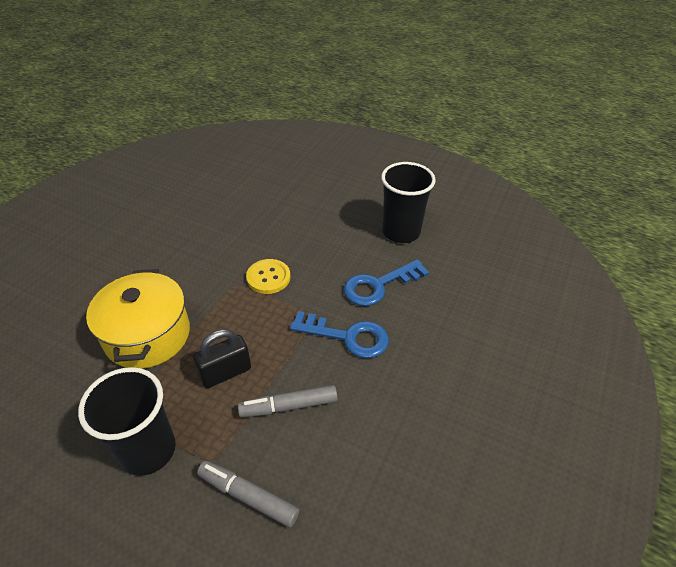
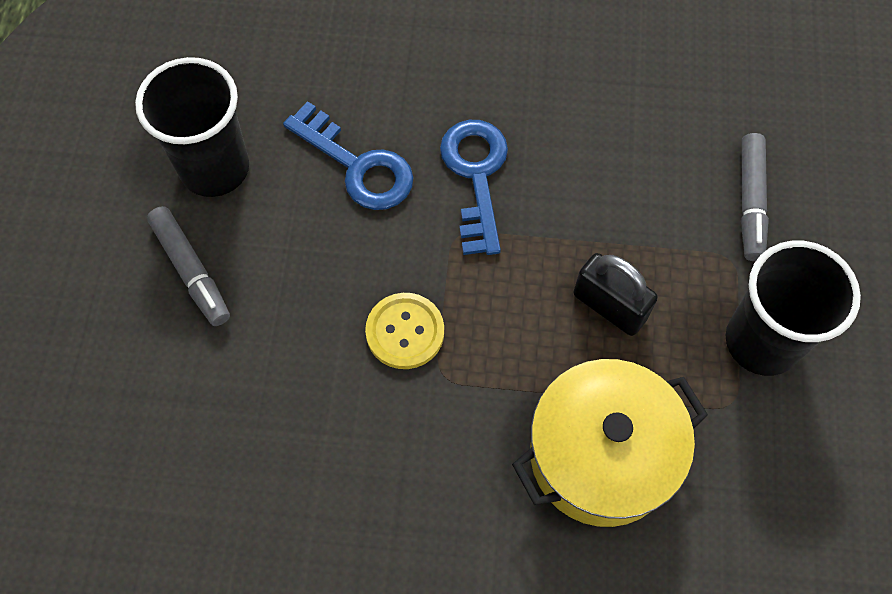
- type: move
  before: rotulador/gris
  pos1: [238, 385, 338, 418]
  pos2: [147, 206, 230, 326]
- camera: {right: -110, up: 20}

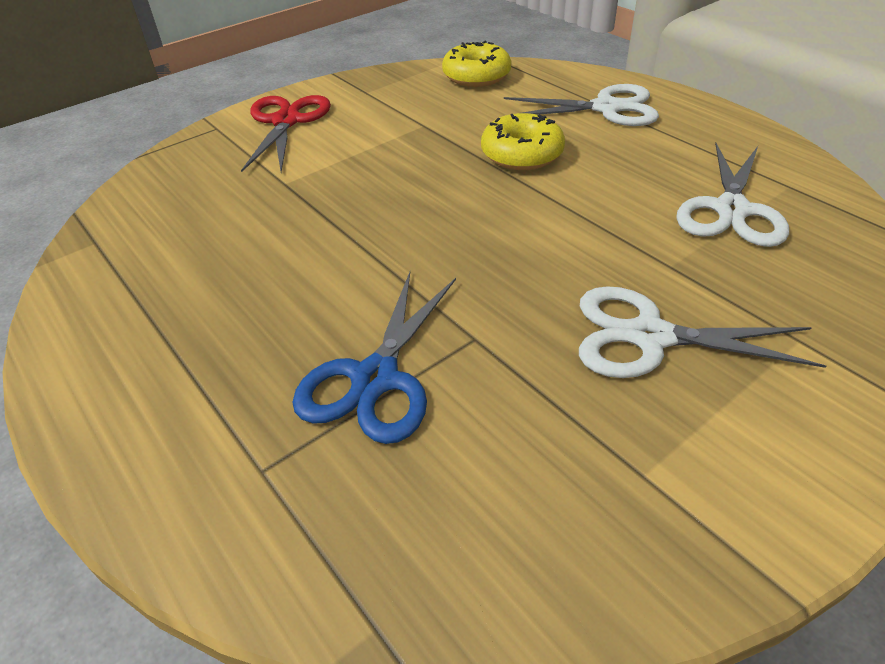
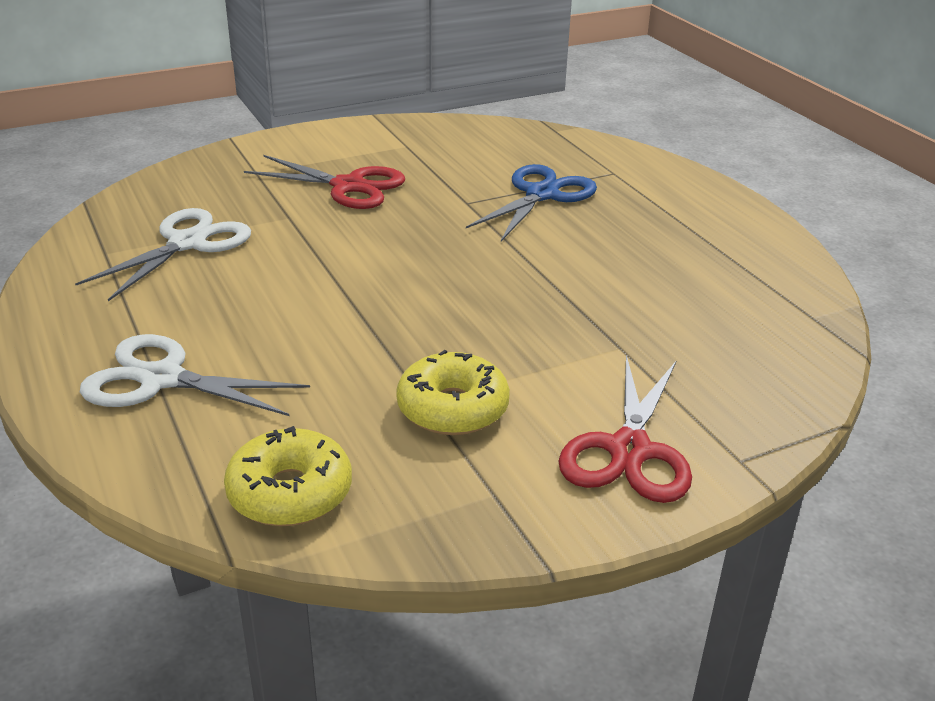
- type: move
  before: rosquilla/amarillo
  pos1: [481, 113, 565, 170]
  pos2: [396, 350, 510, 435]
- type: recolor
  before: tijeras/blanco
  after: tijeras/rojo
  pos1: [579, 286, 826, 378]
  pos2: [244, 155, 405, 209]
- camera: {right: -170, up: -10}

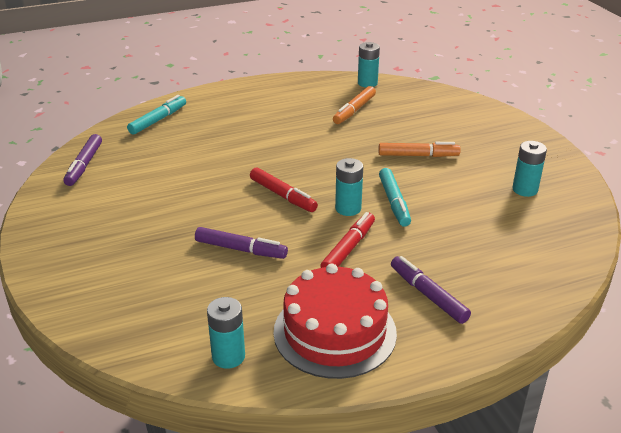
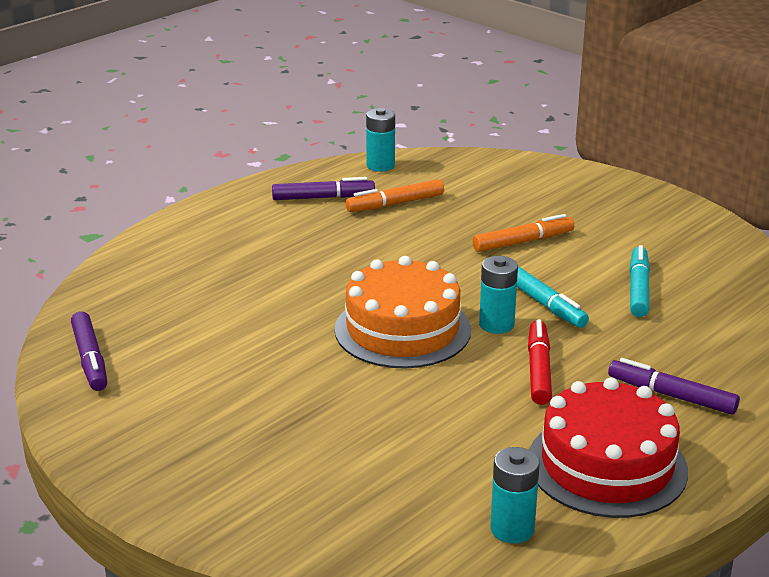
- type: rotate
  before: rotulador/naranja
  pos1: [333, 86, 376, 124]
  pos2: [345, 179, 444, 212]
  turn: 60
- type: move
  before: rotulador/turquesa
  pos1: [127, 95, 186, 135]
  pos2: [629, 245, 650, 317]
- type: delete
  before: pila/turquesa
  pos1: [512, 141, 547, 197]
- type: replace
  before: rotulador/rojo
  after: tarta/naranja
  pos1: [250, 167, 318, 212]
  pos2: [335, 256, 471, 368]
- type: move
  before: rotulador/morado
  pos1: [195, 227, 288, 259]
  pos2: [272, 177, 375, 200]
- camera: {right: -25, up: -5}

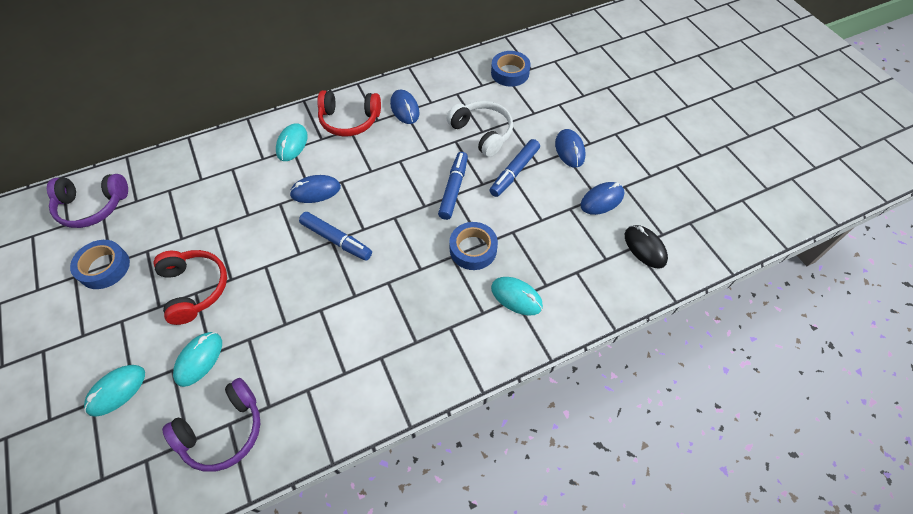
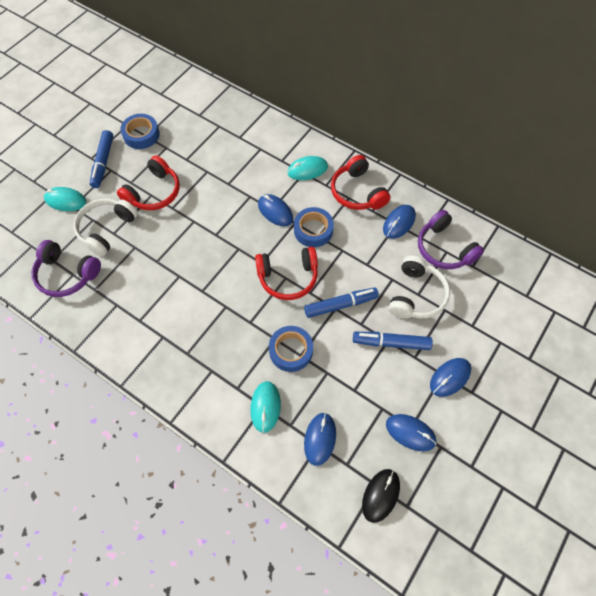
- type: move
  before: cinta adhesiva/azul
  pos1: [491, 51, 531, 87]
  pos2: [294, 207, 334, 247]
- type: move
  before: auriculares/morado
  pos1: [47, 174, 128, 228]
  pos2: [418, 210, 484, 269]
- type: move
  before: rotulador/azul
  pos1: [299, 212, 372, 260]
  pos2: [90, 130, 113, 188]
- type: replace
  before: ratón/turquesa
  after: auriculares/blanco
  pos1: [173, 332, 222, 387]
  pos2: [74, 198, 138, 256]
- type: insert
  after: auriculares/rojo
  pos2: [255, 247, 318, 300]
- type: insert
  after: ratón/azul
  pos2: [304, 412, 336, 466]
- camera: {right: 60, up: 5}

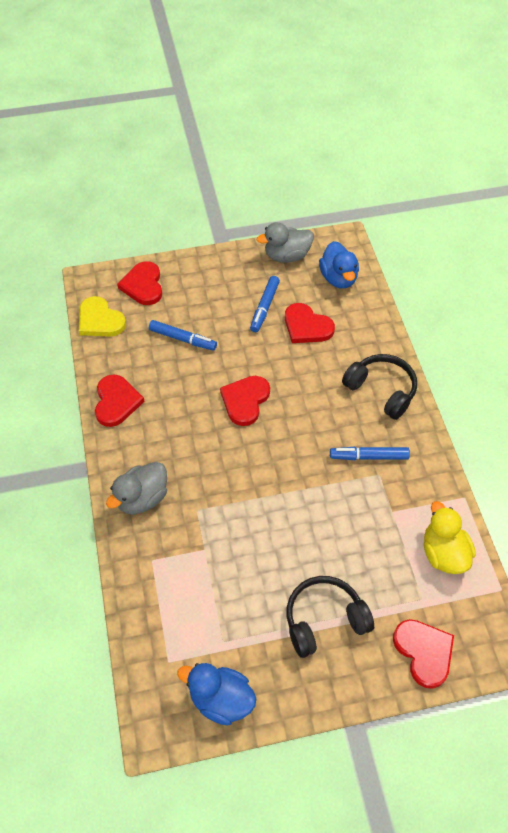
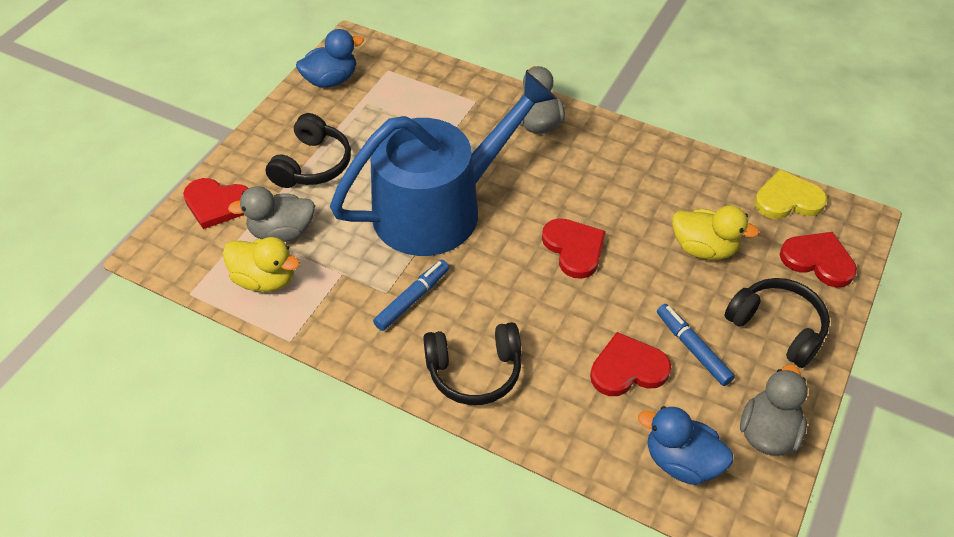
- type: replace
  before: rotulador/azul
  after: pato/amarillo
  pos1: [149, 320, 217, 351]
  pos2: [672, 205, 760, 260]
- type: delete
  before: corazón/rojo
  pos1: [95, 374, 145, 427]
- type: insert
  after: regadera/azul
  pos2: [330, 72, 556, 256]
- type: insert
  after: pato/gris
  pos2: [228, 186, 315, 242]
- type: insert
  after: auriculares/negro
  pos2: [725, 278, 830, 368]
- camera: {right: 130, up: -5}

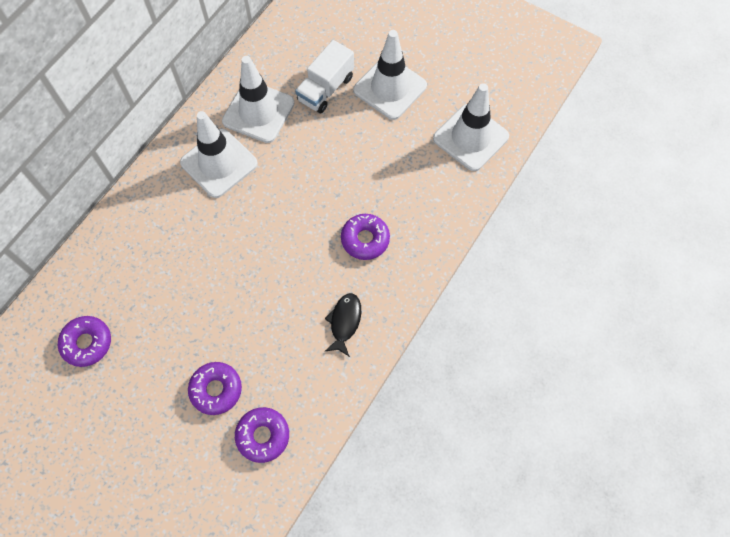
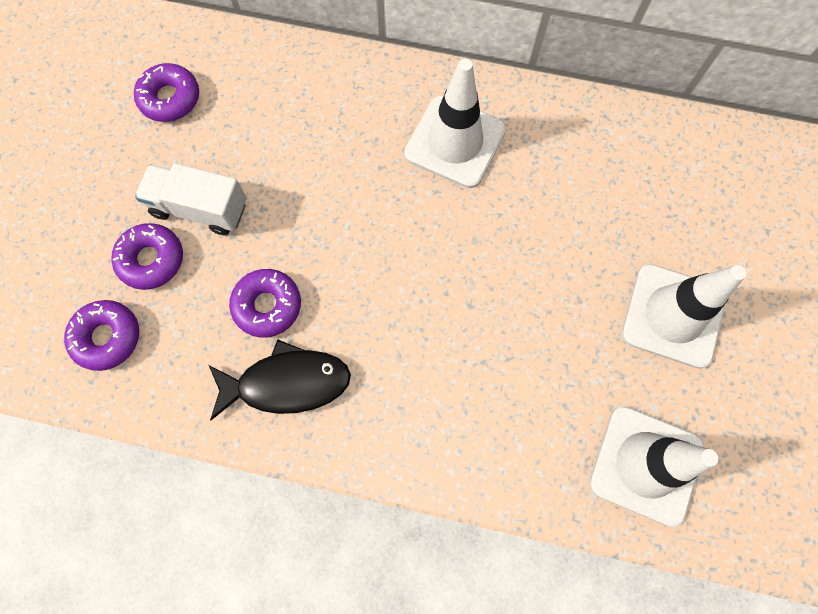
- type: move
  before: camión/blanco
  pos1: [295, 40, 354, 113]
  pos2: [135, 163, 247, 235]
- type: delete
  before: cono de tráfico/blanco
  pos1: [222, 56, 295, 143]
- type: move
  before: rosquilla/morado
  pos1: [341, 214, 390, 260]
  pos2: [229, 269, 301, 338]
- type: resize
  before: pez/negro
  pos1: [325, 293, 361, 357]
  pos2: [209, 339, 351, 420]
  scale: 1.53
- camera: {right: 70, up: 5}

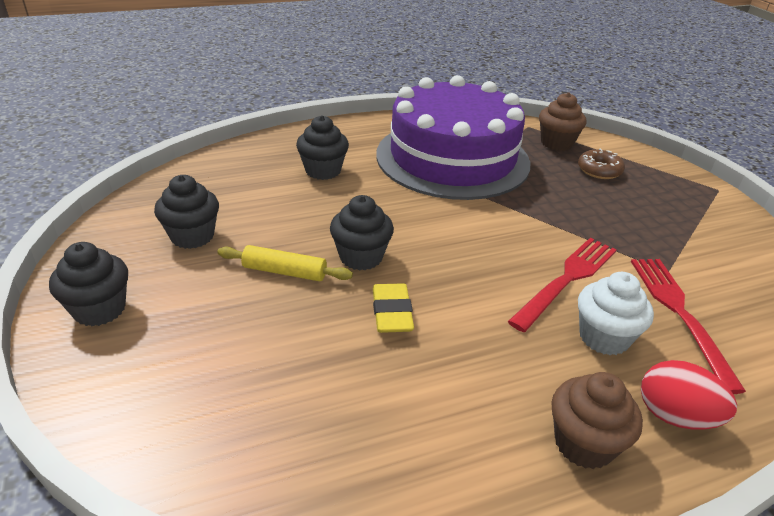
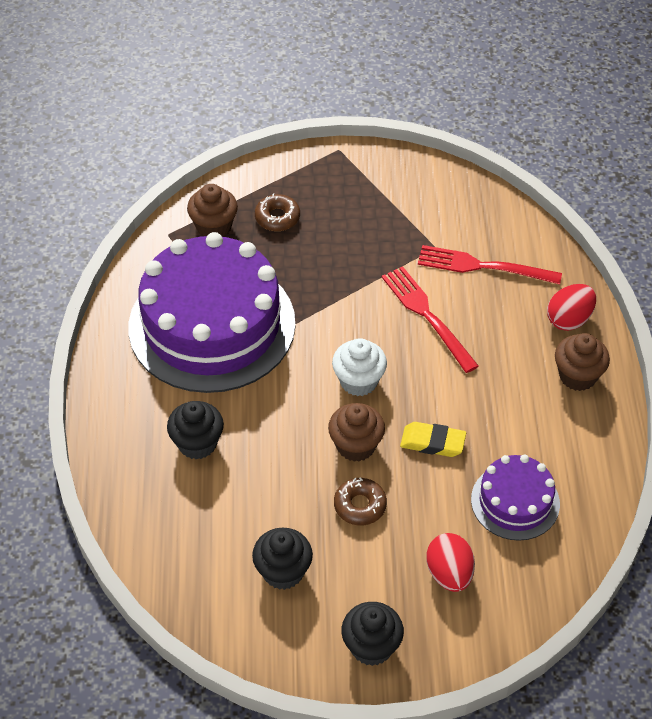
- type: recolor
  before: magdalena/negro
  after: magdalena/marrón
  pos1: [330, 195, 394, 271]
  pos2: [328, 403, 385, 462]
- type: replace
  before: rodillo/amarillo
  after: rosquilla/marrón
  pos1: [217, 245, 353, 281]
  pos2: [334, 477, 387, 525]
- type: move
  before: magdalena/blanco
  pos1: [578, 272, 654, 355]
  pos2: [332, 338, 387, 396]
- type: insert
  after: tarta/morado
  pos2: [471, 454, 560, 541]
- type: insert
  after: huevo/rojo
  pos2: [426, 533, 475, 592]
- camera: {right: -70, up: 15}

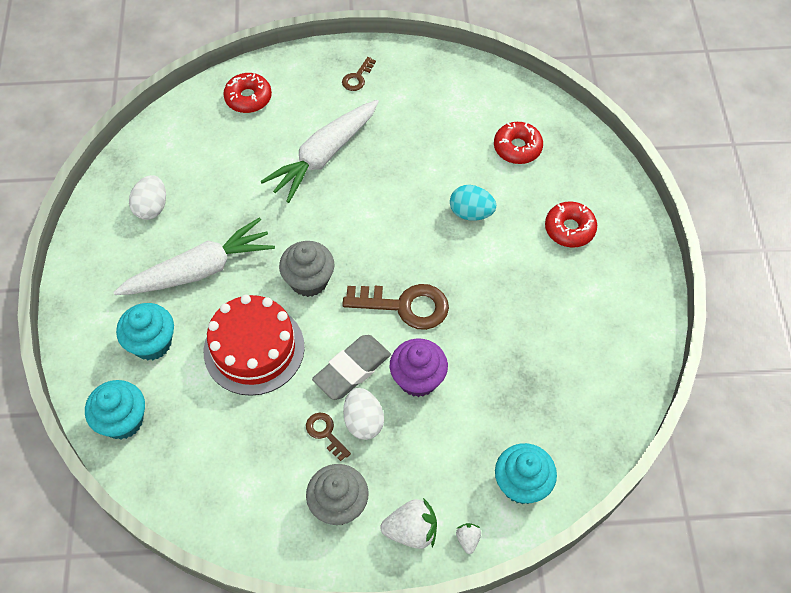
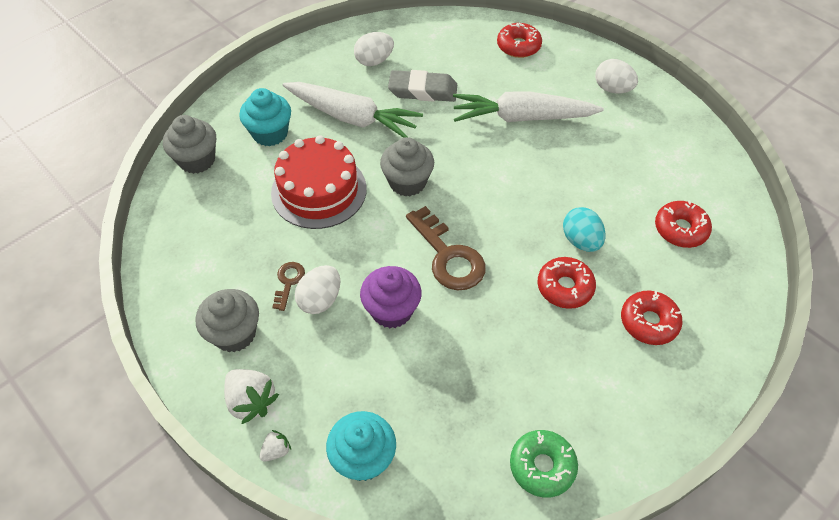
- type: replace
  before: llave/marrón
  after: huevo/blanco
  pos1: [342, 57, 376, 91]
  pos2: [595, 59, 638, 94]
- type: move
  before: goma de borrar/gris
  pos1: [312, 335, 391, 400]
  pos2: [388, 70, 457, 102]
- type: recolor
  before: magdalena/turquesa
  after: magdalena/gris
  pos1: [85, 380, 145, 439]
  pos2: [163, 115, 216, 174]
- type: insert
  after: rosquilla/rojo
  pos2: [537, 257, 596, 309]
- type: insert
  after: rosquilla/verde
  pos2: [510, 430, 578, 498]
- camera: {right: 50, up: -5}

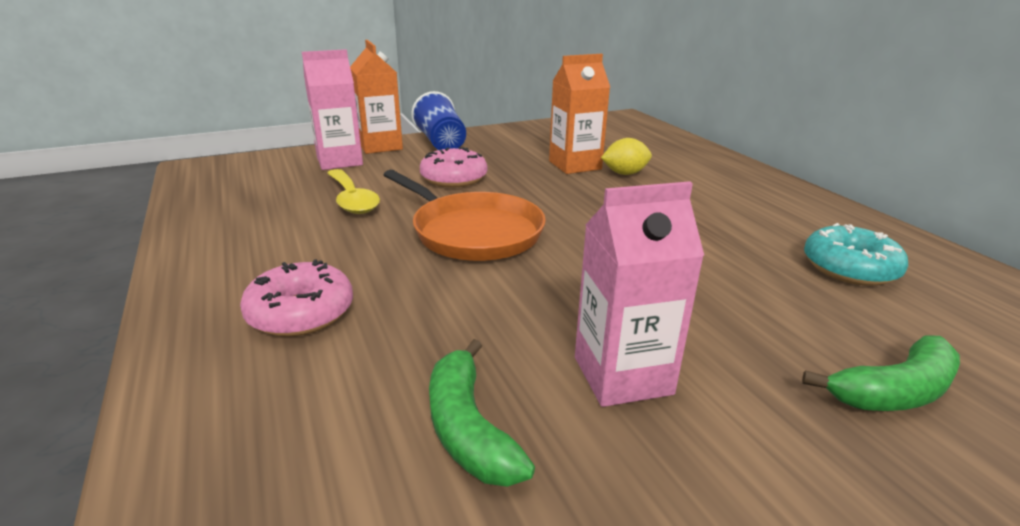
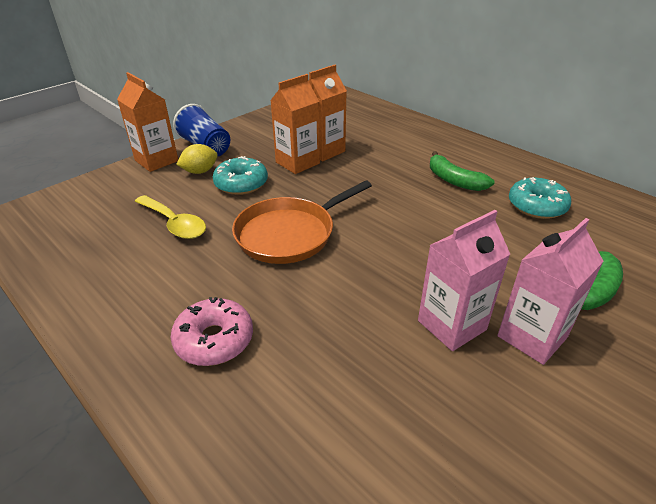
- type: move
  before: cartón de leche/rosa
  pos1: [302, 49, 363, 170]
  pos2: [497, 218, 604, 365]
- type: move
  before: limón/amarillo
  pos1: [601, 138, 652, 175]
  pos2: [176, 144, 218, 174]
- type: recolor
  before: rosquilla/rosa
  after: rosquilla/turquesa
  pos1: [420, 147, 487, 188]
  pos2: [213, 156, 268, 195]
- type: rotate
  before: sartén/naranja
  pos1: [384, 170, 546, 261]
  pos2: [232, 180, 372, 264]
  turn: 120
- type: move
  before: plátano/verde
  pos1: [429, 339, 535, 487]
  pos2: [430, 151, 495, 191]
- type: insert
  after: cartón de leche/naranja
  pos2: [270, 74, 320, 174]
- camera: {right: -20, up: 10}

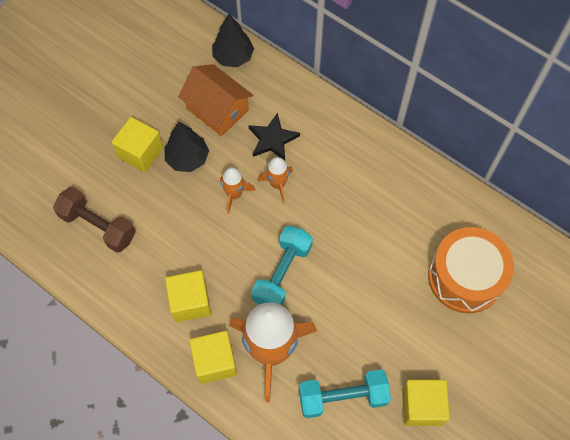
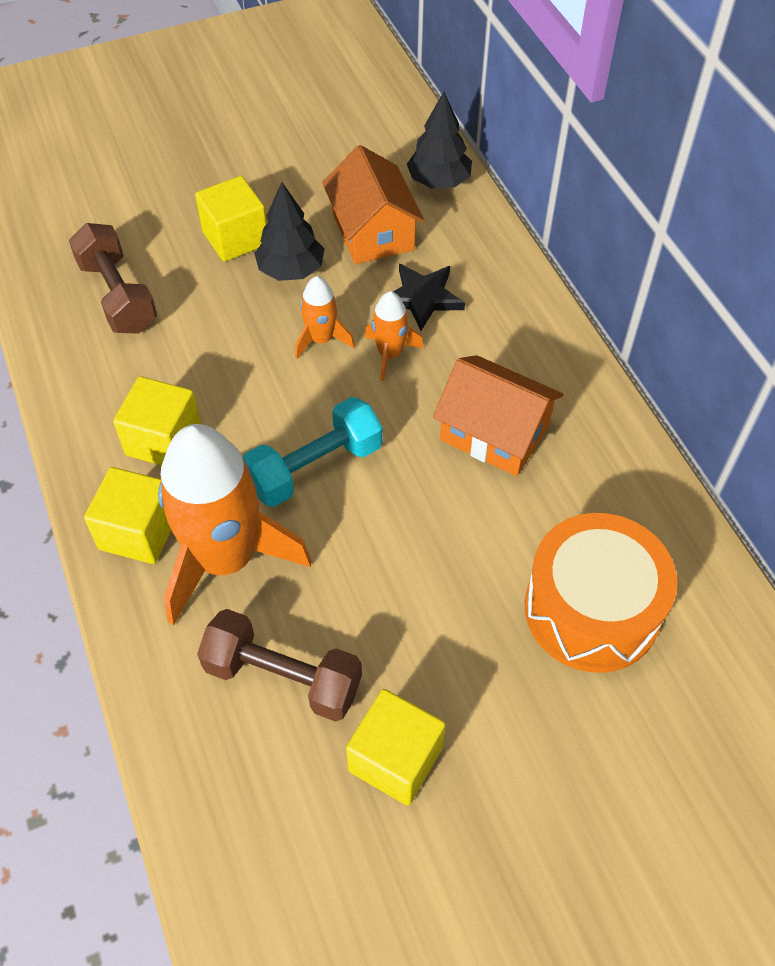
- type: recolor
  before: mancuerna/turquesa
  after: mancuerna/marrón
  pos1: [299, 370, 391, 418]
  pos2: [197, 609, 362, 721]
- type: insert
  after: casa/naranja
  pos2: [433, 355, 564, 476]
- camera: {right: 30, up: -10}

